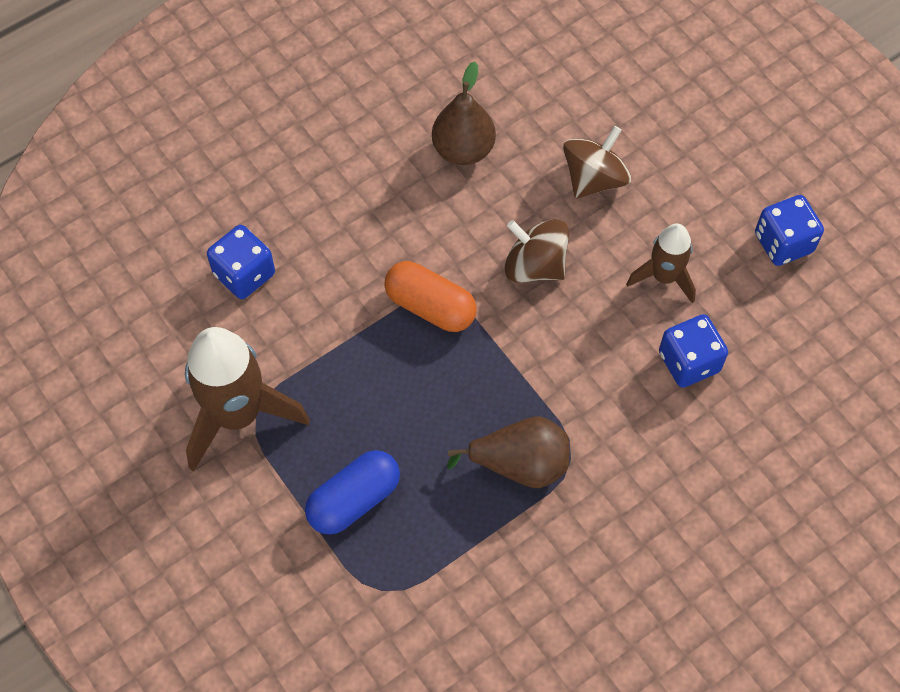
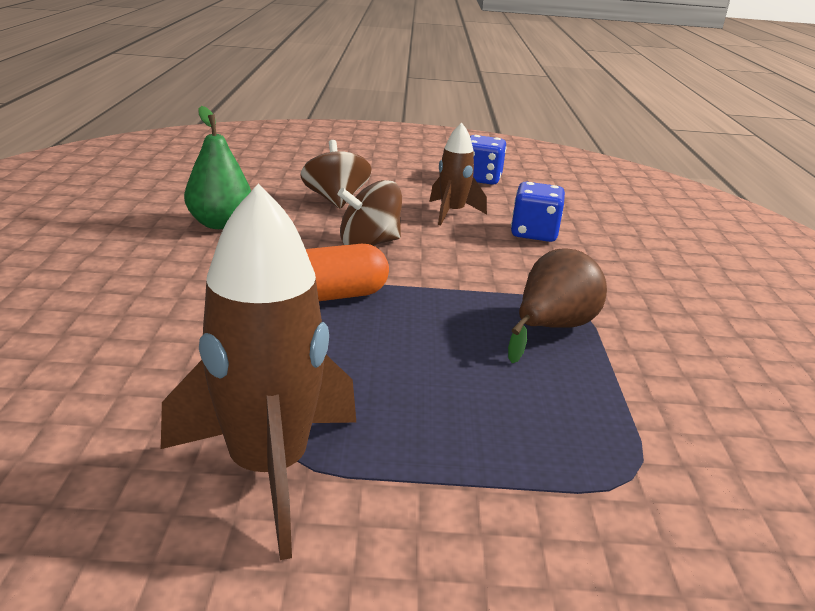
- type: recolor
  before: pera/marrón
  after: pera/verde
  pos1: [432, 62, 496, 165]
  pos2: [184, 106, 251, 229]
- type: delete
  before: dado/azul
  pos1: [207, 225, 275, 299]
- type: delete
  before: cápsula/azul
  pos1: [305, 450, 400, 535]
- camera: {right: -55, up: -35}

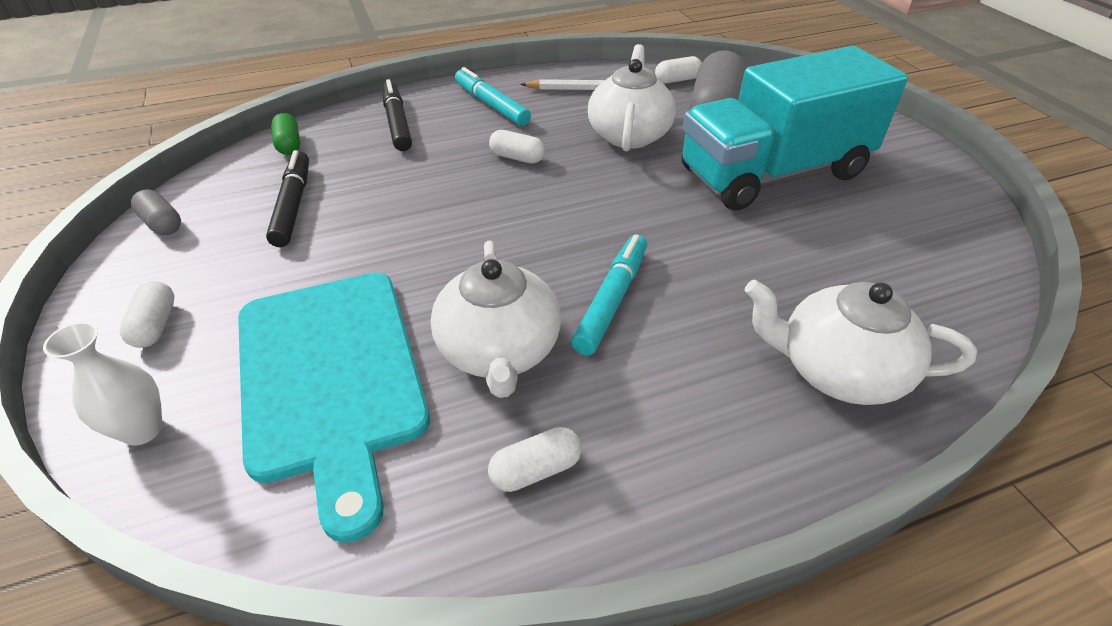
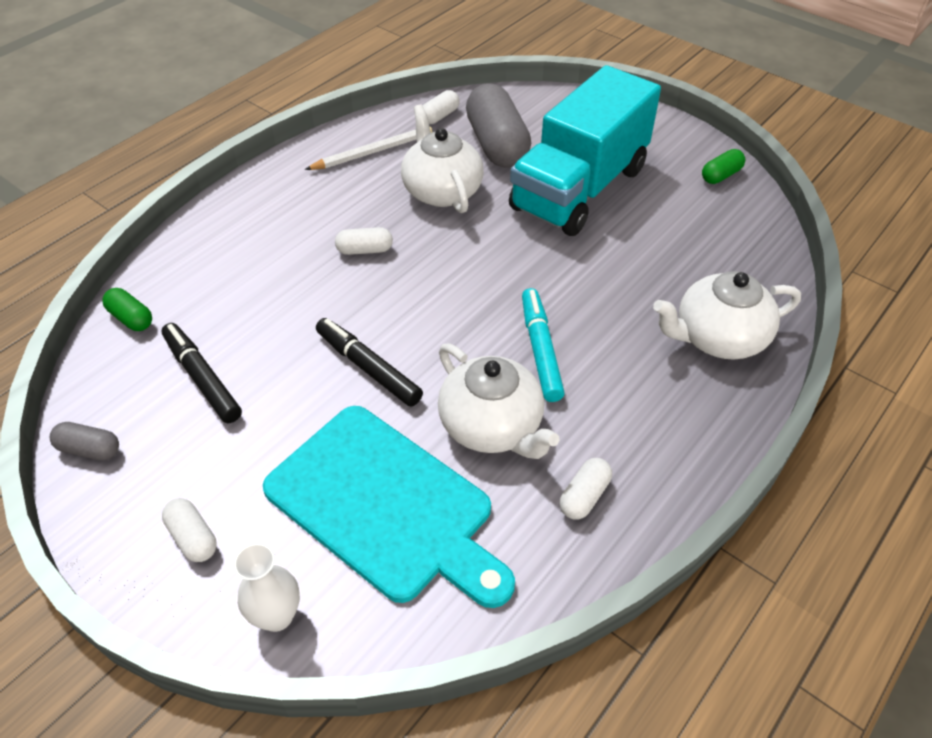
- type: delete
  before: rotulador/turquesa
  pos1: [455, 67, 531, 126]
- type: move
  before: rotulador/negro
  pos1: [382, 79, 412, 151]
  pos2: [316, 318, 423, 407]
- type: insert
  after: cápsula/verde
  pos2: [702, 149, 745, 184]
- camera: {right: -30, up: 5}

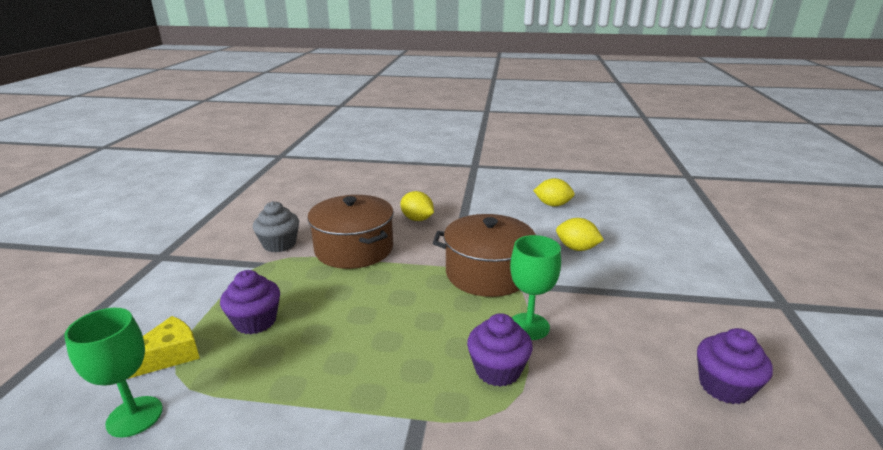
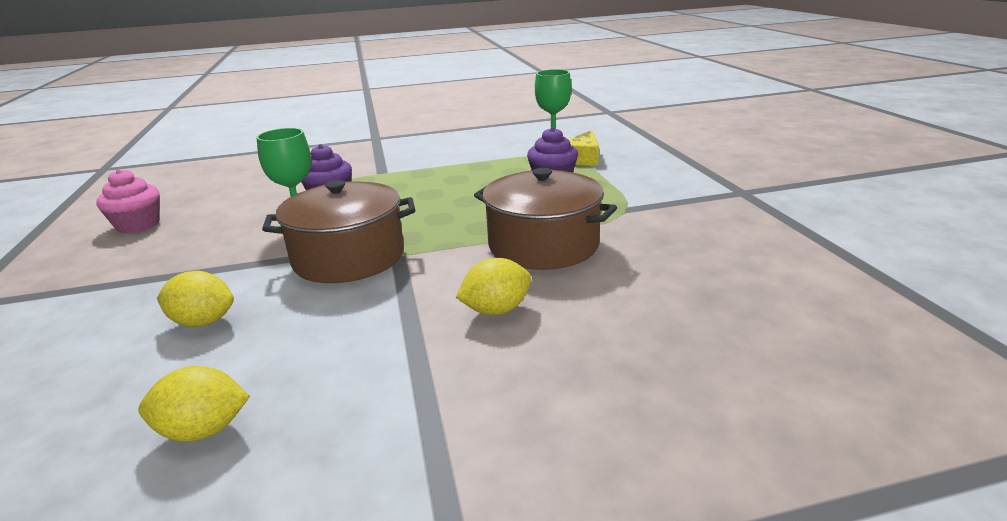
- type: rotate
  before: limón/amarillo
  pos1: [400, 191, 434, 221]
  pos2: [456, 258, 531, 315]
  turn: -45
- type: delete
  before: magdalena/gris
  pos1: [253, 201, 299, 252]
- type: recolor
  before: magdalena/morado
  after: magdalena/rosa
  pos1: [697, 328, 773, 404]
  pos2: [96, 169, 160, 233]
- camera: {right: 160, up: 0}

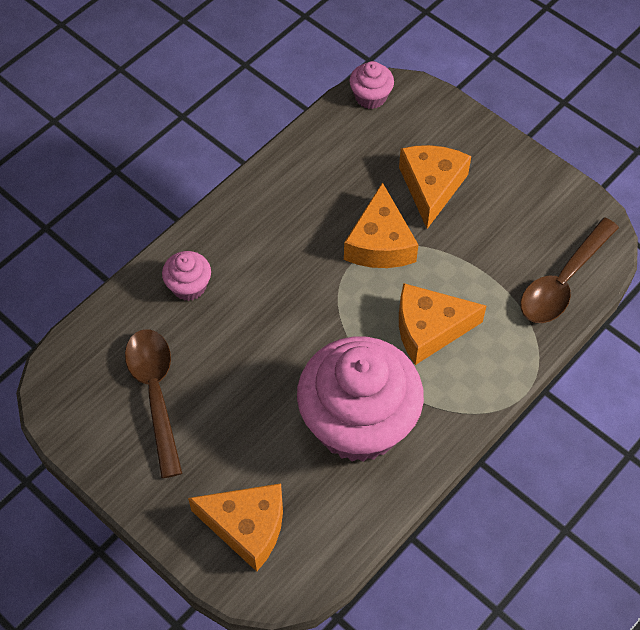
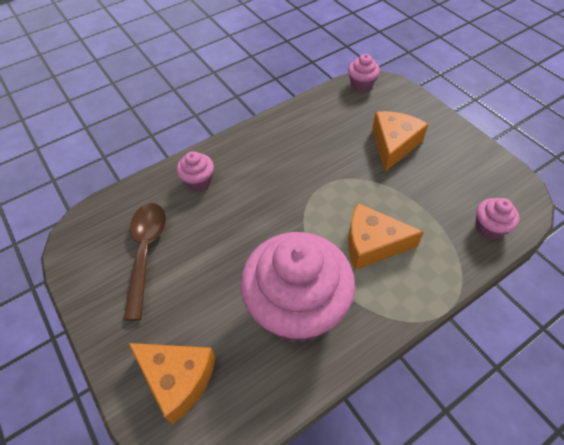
- type: delete
  before: queso/naranja
  pos1: [344, 182, 418, 268]
- type: replace
  before: cuchara/marrón
  after: magdalena/rosa
  pos1: [520, 218, 619, 323]
  pos2: [475, 198, 520, 239]
- camera: {right: 15, up: -5}

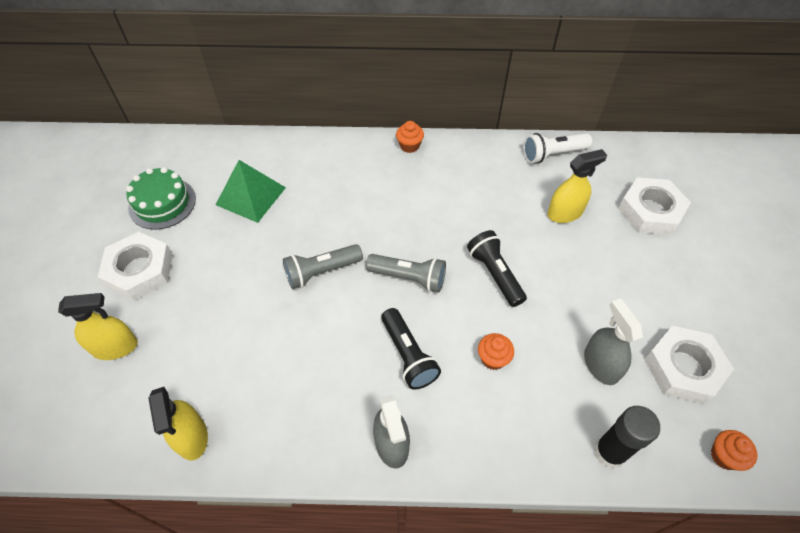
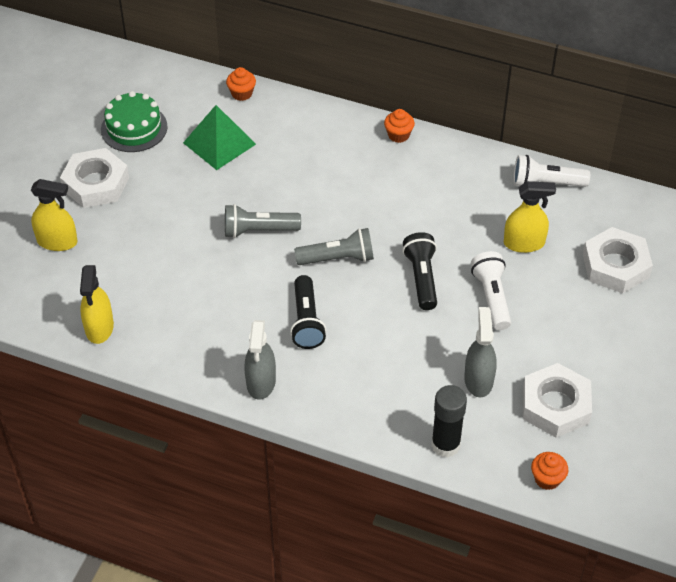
- type: rotate
  before: lámpara de mano/gris
  pos1: [366, 254, 446, 293]
  pos2: [294, 228, 374, 265]
  turn: -45
- type: move
  before: magdalena/naranja
  pos1: [478, 333, 514, 370]
  pos2: [226, 67, 256, 101]
- type: insert
  after: lámpara de mano/blanco
  pos2: [471, 251, 511, 330]
- camera: {right: 20, up: -5}

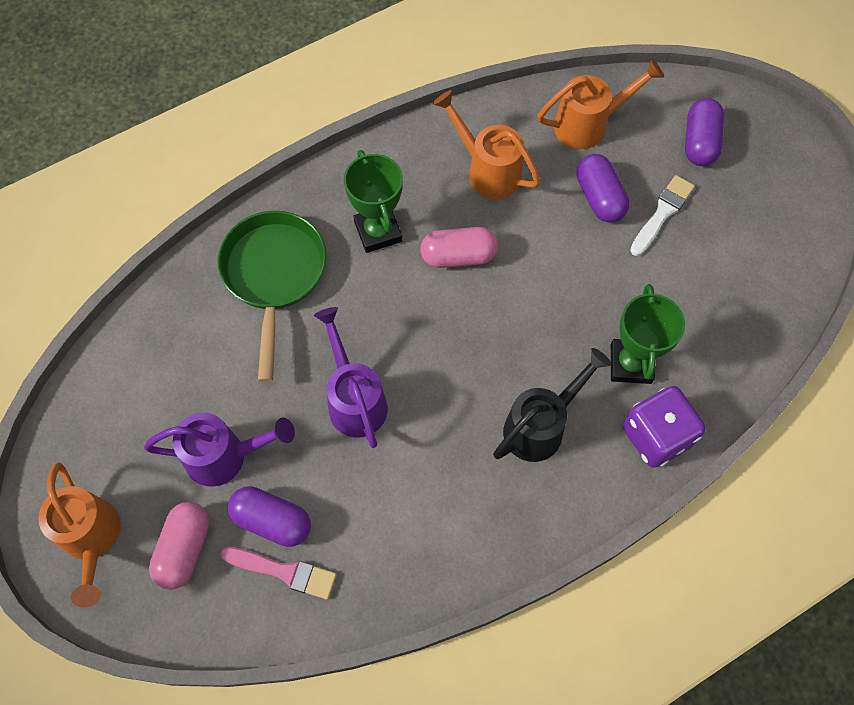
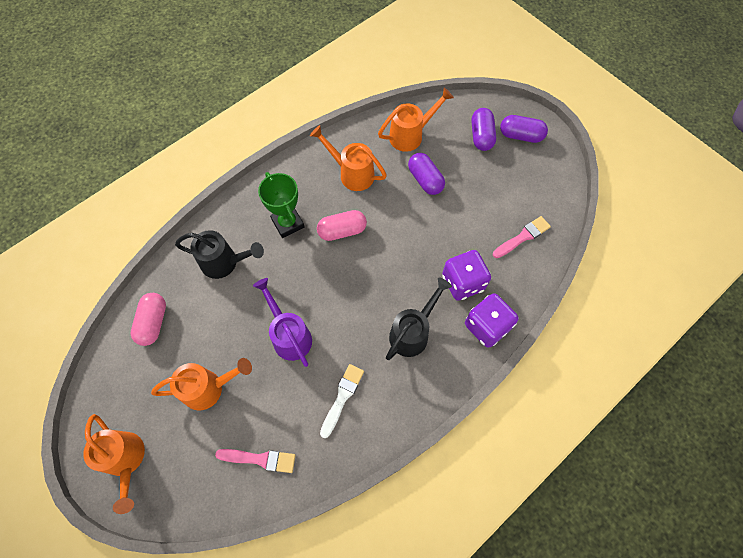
- type: move
  before: pincel/blanco
  pos1: [630, 175, 695, 256]
  pos2: [320, 364, 364, 438]
- type: replace
  before: sartén/verde
  after: regadera/negro
  pos1: [218, 211, 327, 382]
  pos2: [175, 230, 264, 279]
- type: replace
  before: trofeo/verde
  after: dado/morado
  pos1: [611, 284, 685, 384]
  pos2: [442, 250, 491, 301]
- type: recolor
  before: regadera/morado
  after: regadera/naranja
  pos1: [144, 413, 295, 487]
  pos2: [151, 358, 252, 411]
- type: move
  before: cápsula/morado
  pos1: [228, 486, 311, 547]
  pos2: [500, 115, 548, 143]
- type: move
  before: cápsula/rosa
  pos1: [149, 502, 209, 590]
  pos2: [131, 293, 166, 346]
- type: insert
  after: pincel/rosa
  pos2: [493, 216, 551, 258]
- camera: {right: -10, up: 0}

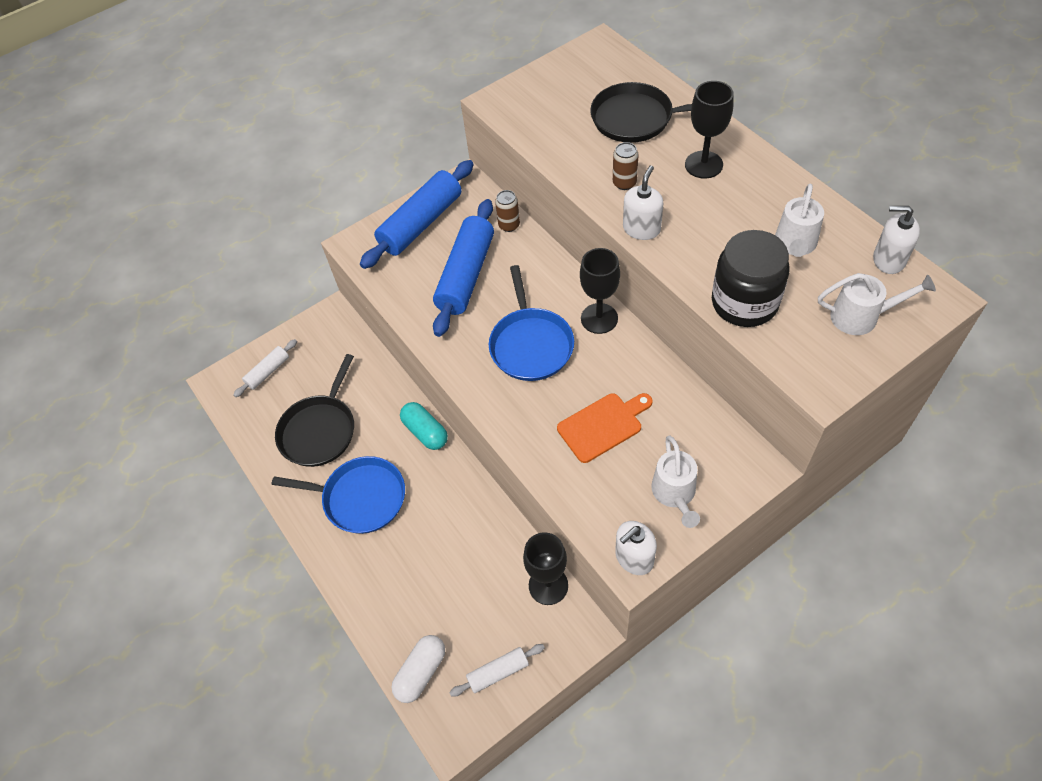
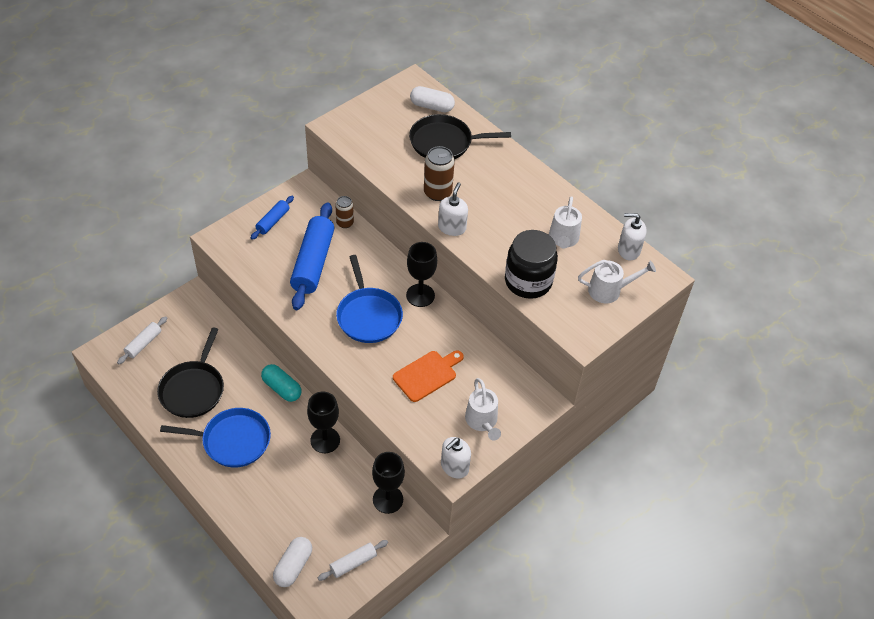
- type: move
  before: copa/negro
  pos1: [685, 81, 734, 178]
  pos2: [307, 392, 340, 453]
- type: resize
  before: lata/marrón
  pos1: [613, 142, 639, 190]
  pos2: [424, 146, 455, 201]
  scale: 1.57
- type: resize
  before: rodillo/azul
  pos1: [360, 160, 474, 269]
  pos2: [251, 196, 294, 240]
  scale: 0.51
- type: insert
  after: cápsula/blanco
  pos2: [410, 86, 455, 112]
- camera: {right: -15, up: -5}

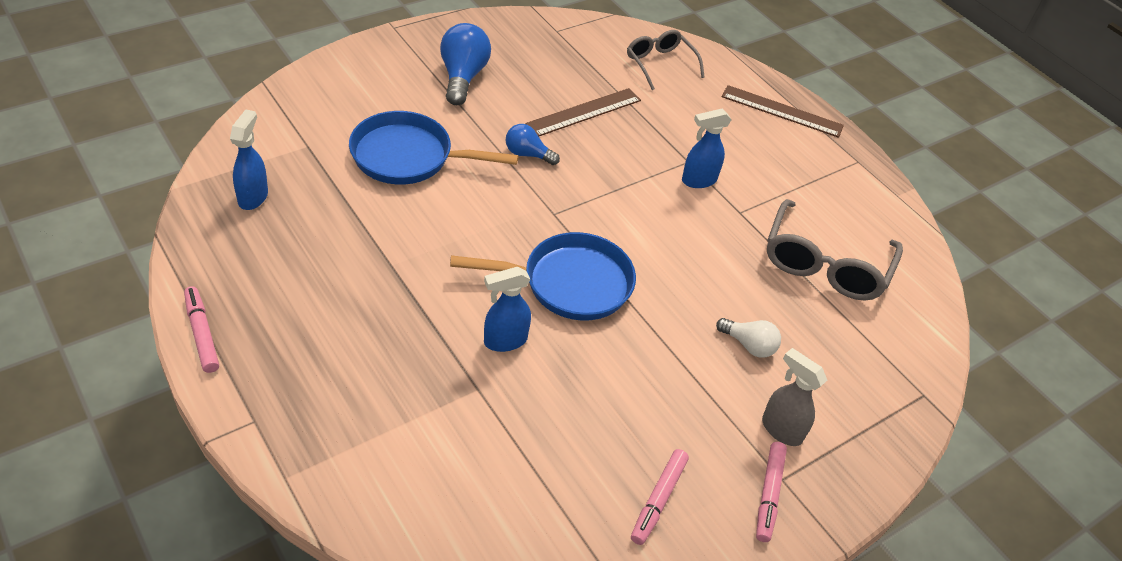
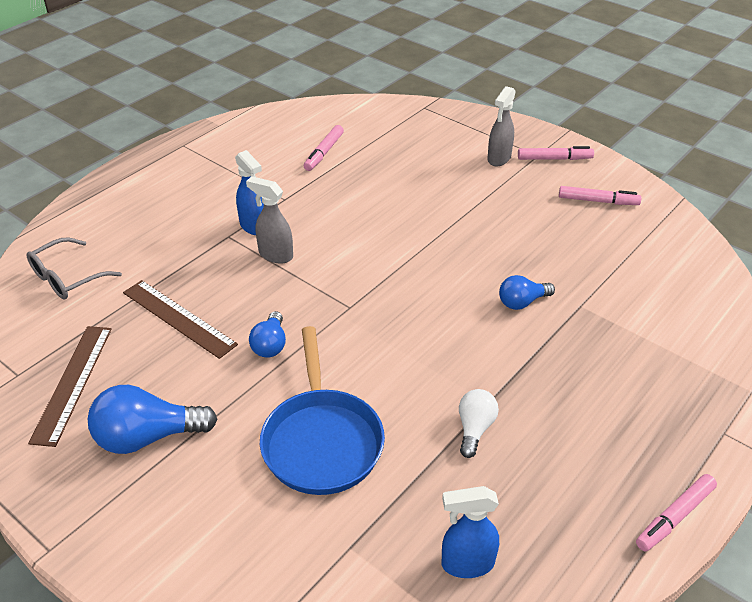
- type: move
  before: regla/marrón
  pos1: [722, 85, 844, 138]
  pos2: [28, 326, 112, 447]
- type: replace
  before: gafas/gris
  after: rotulador/rosa
  pos1: [767, 199, 903, 300]
  pos2: [304, 125, 344, 171]
- type: delete
  before: sartén/azul
  pos1: [450, 232, 636, 321]
- type: replace
  before: pulverizador/azul
  after: bombilla/azul
  pos1: [484, 267, 531, 352]
  pos2: [499, 275, 555, 310]
- type: move
  before: bombilla/blanco
  pos1: [716, 318, 781, 358]
  pos2: [459, 389, 499, 458]
- type: insert
  after: pulverizador/gris
  pos2: [246, 176, 293, 263]
- camera: {right: -100, up: -5}

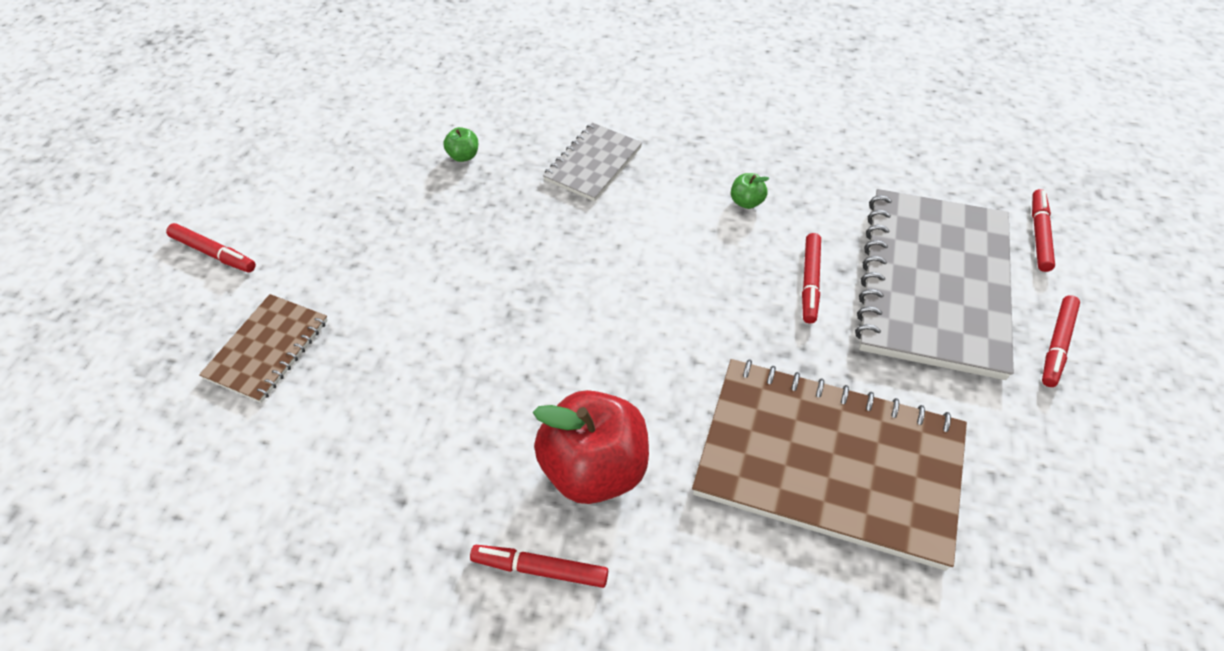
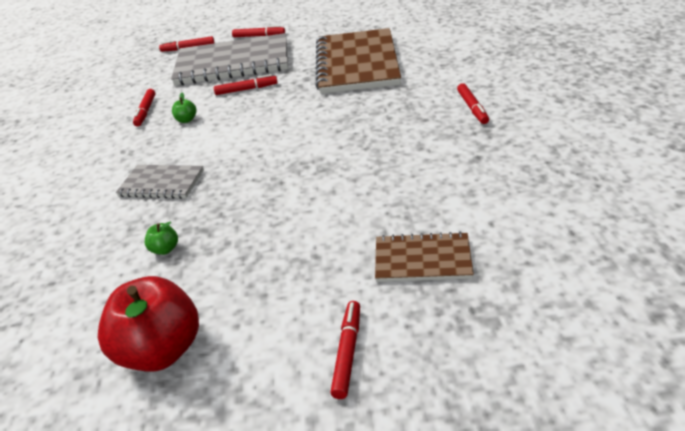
- type: move
  before: manzana/rojo
  pos1: [533, 390, 649, 504]
  pos2: [98, 276, 199, 372]
- type: insert
  after: rotulador/rojo
  pos2: [133, 89, 155, 126]
- camera: {right: -105, up: -15}

